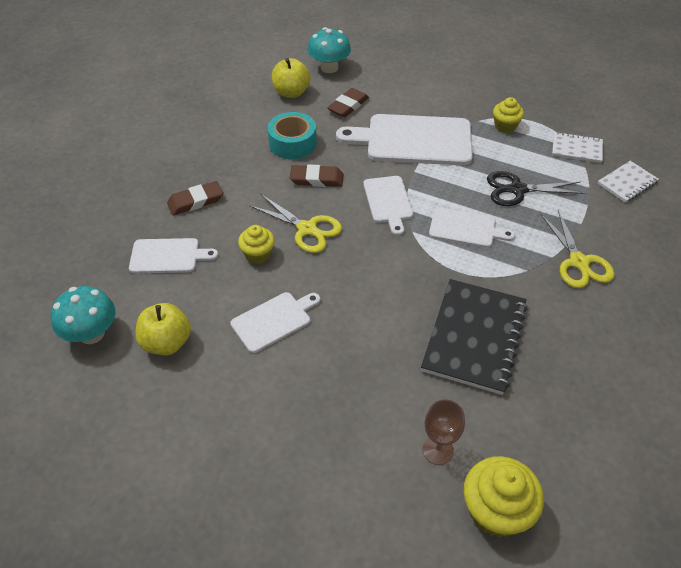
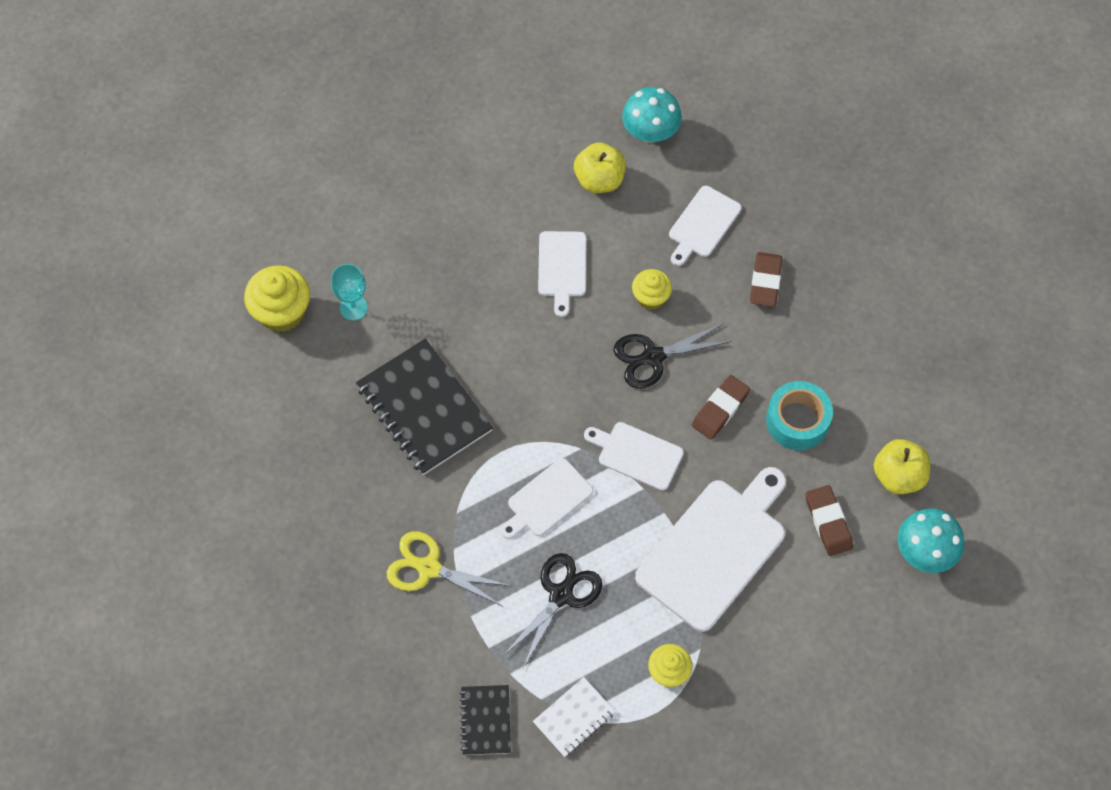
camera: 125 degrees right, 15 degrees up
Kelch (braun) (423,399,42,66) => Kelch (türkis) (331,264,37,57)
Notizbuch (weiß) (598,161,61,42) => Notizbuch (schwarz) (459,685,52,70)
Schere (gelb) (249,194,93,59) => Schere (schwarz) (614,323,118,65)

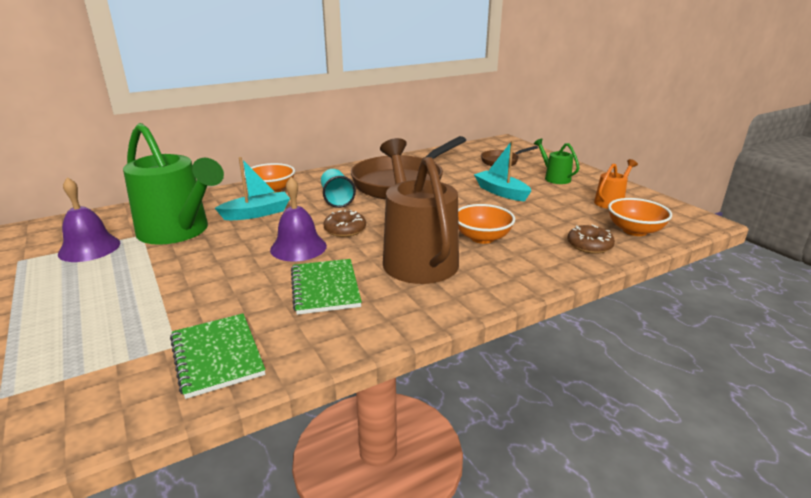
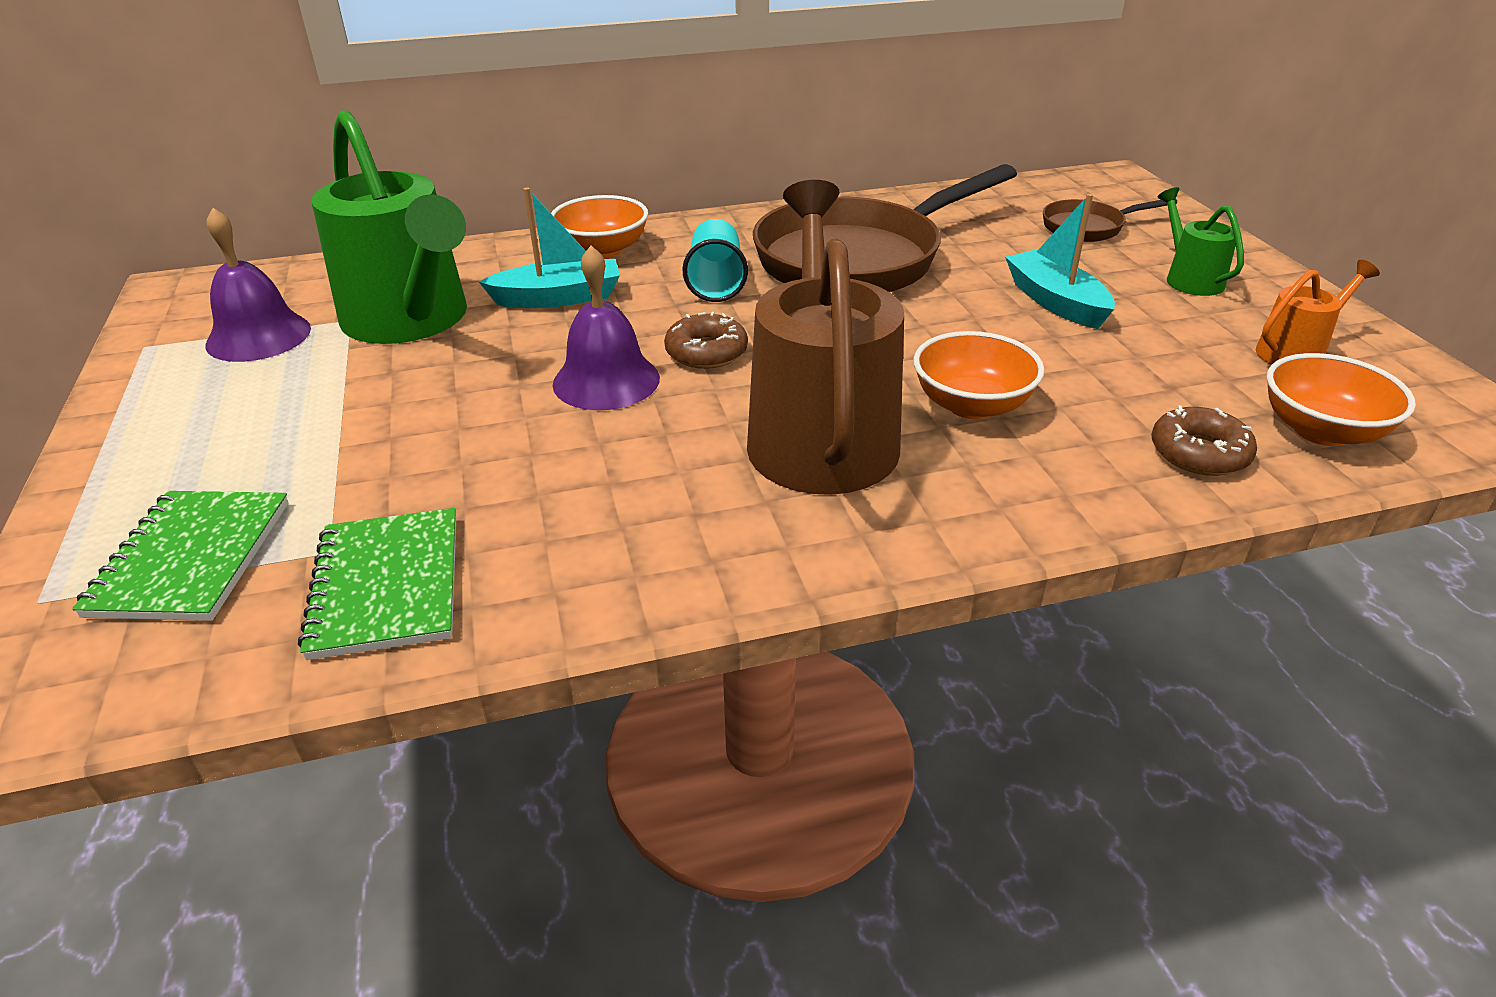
camera: 15 degrees right, 10 degrees up
Notizbuch (grün) (291,259,71,56) => Notizbuch (grün) (72,491,216,130), relocated

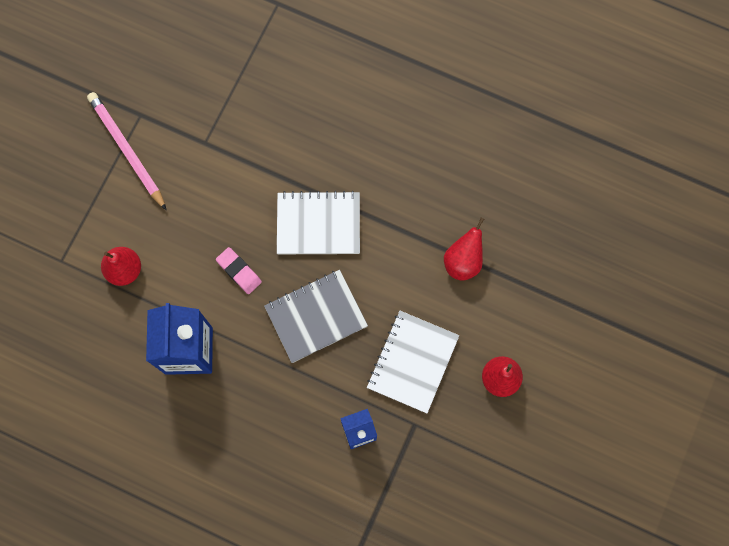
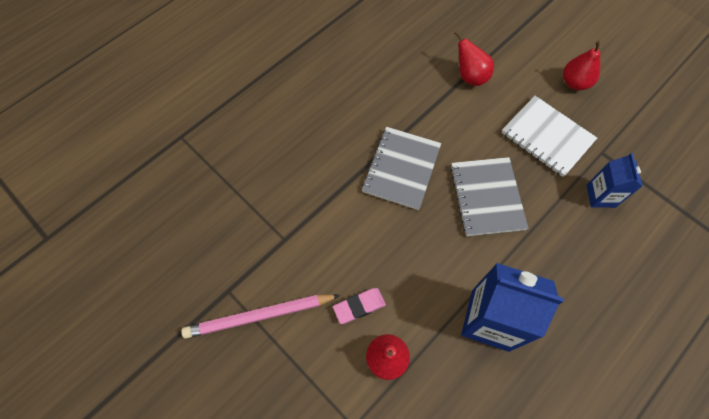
camera: 70 degrees left, 10 degrees down
Radiergummi (rosa) (216,247,46,47) => Radiergummi (rosa) (333,288,53,36), relocated
Notizbuch (weiß) (277,191,83,63) => Notizbuch (grau) (362,127,79,83)

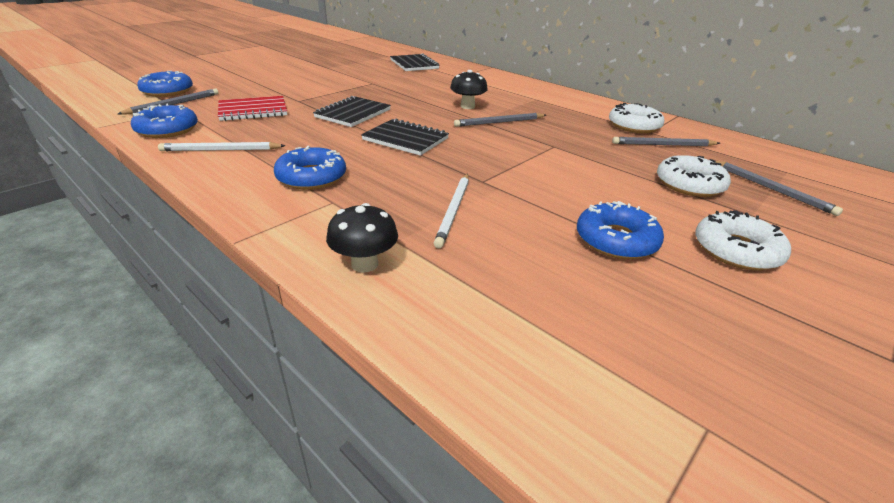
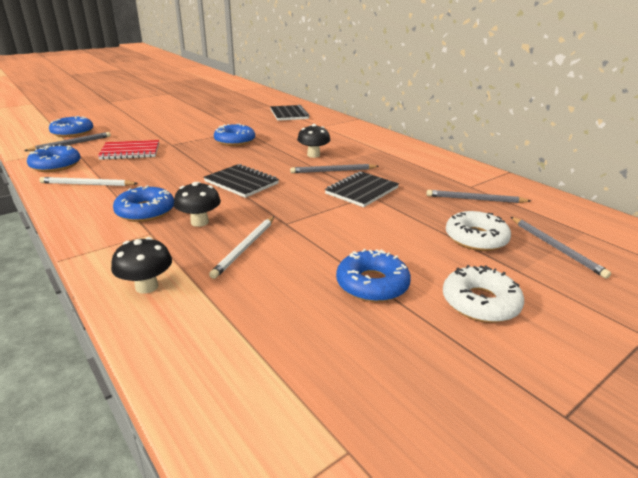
camera: 10 degrees right, 5 degrees down
nothing => Pilz (schwarz) (174,182,47,45)
nothing => Donut (blau) (214,124,41,22)
Notizbuch (schwarz) (313,96,78,31) => Notizbuch (schwarz) (325,171,74,36), relocated
Donut (weiß) (609,103,55,30) => nothing

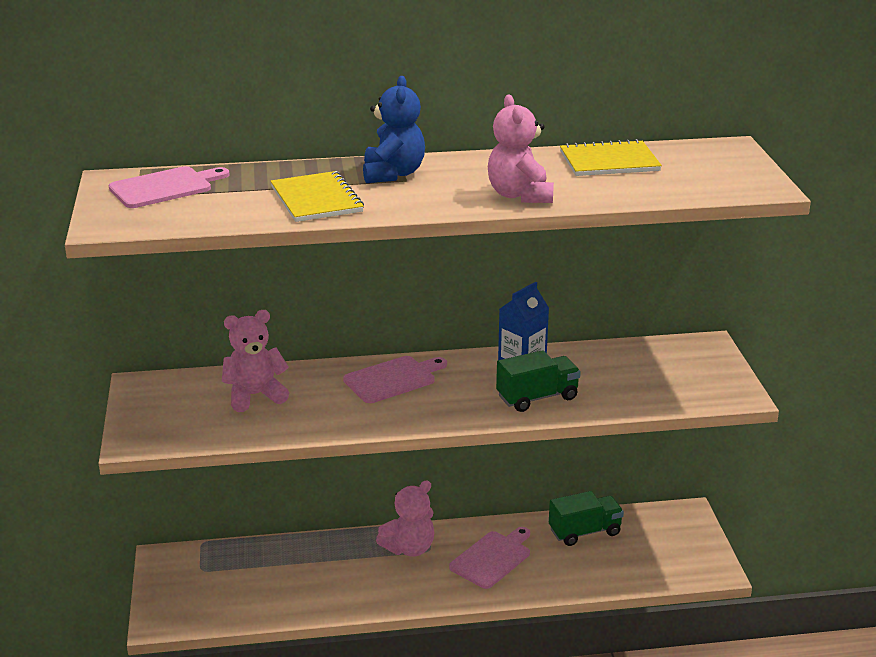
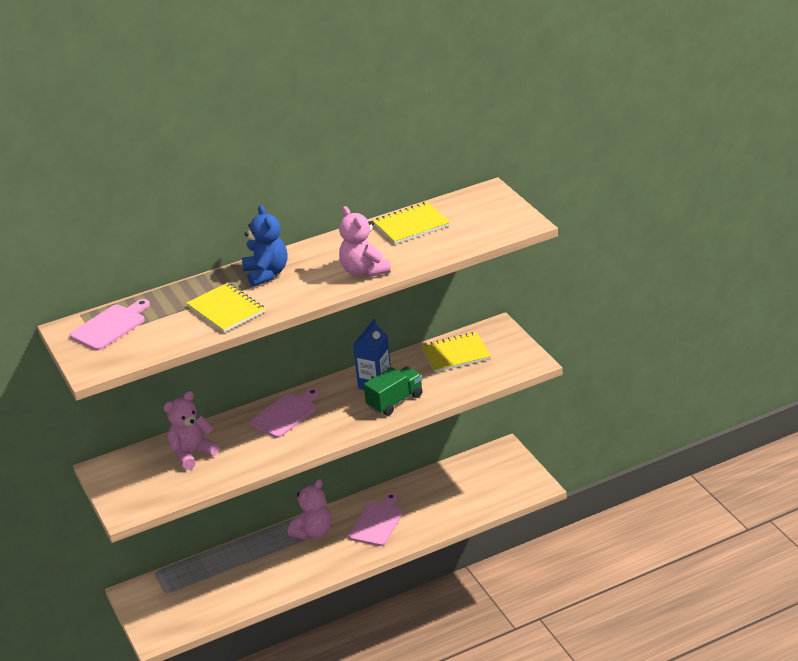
camera: 15 degrees left, 5 degrees up
nothing => Notizbuch (gelb) (421,332,70,41)
Lastwagen (grün) (549,491,75,55) => nothing

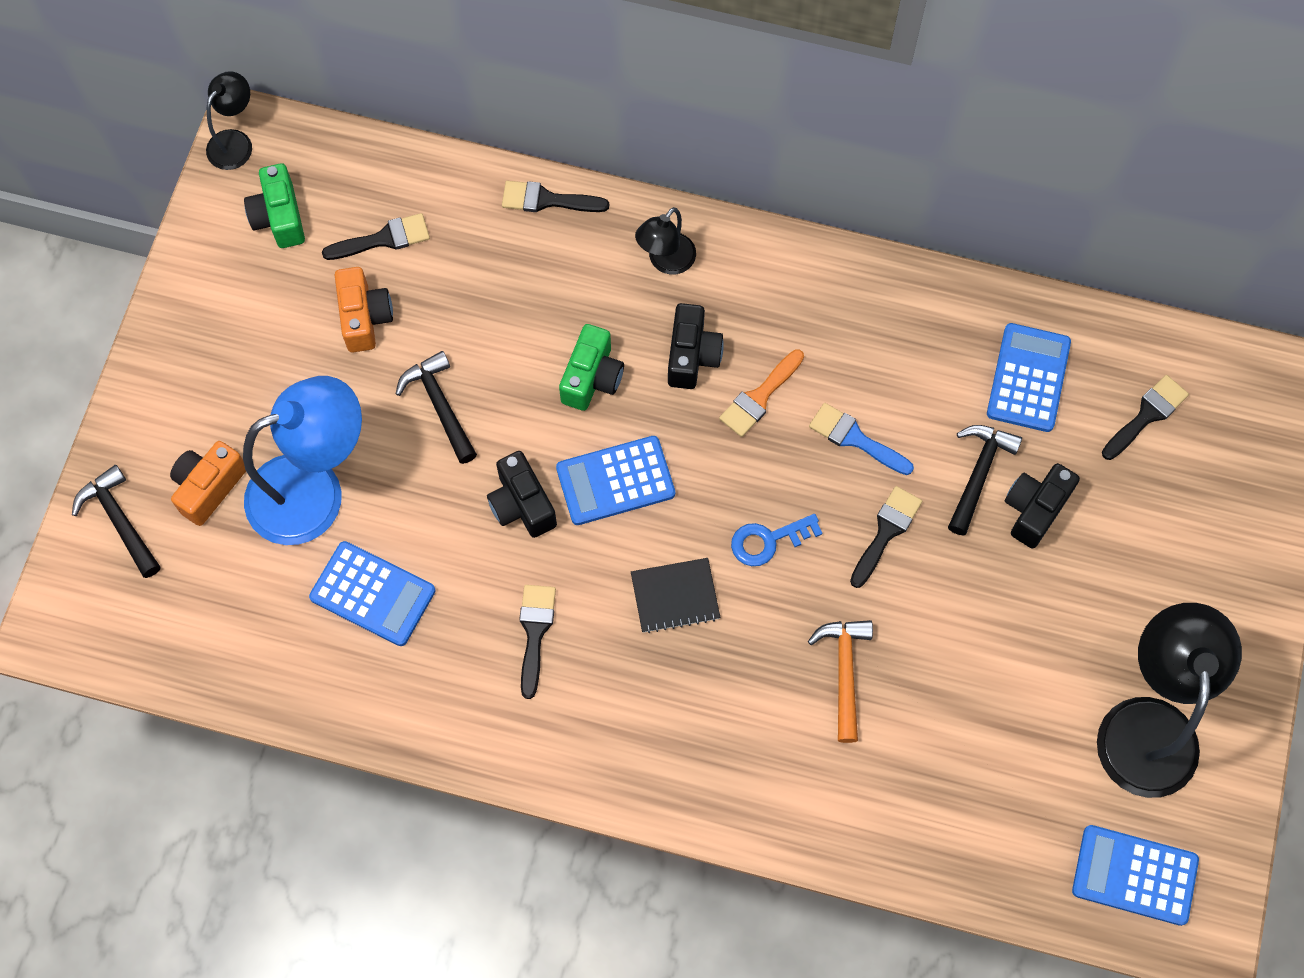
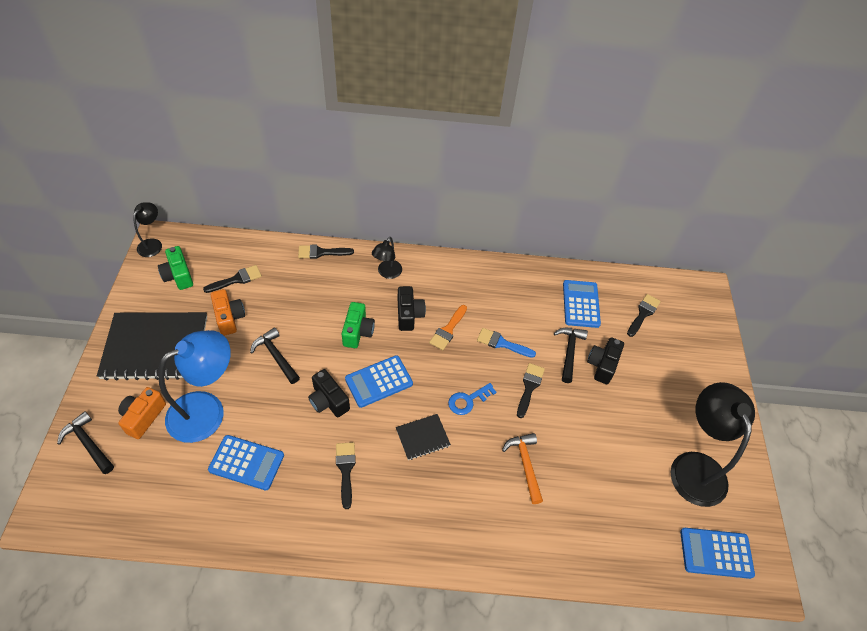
camera: 15 degrees left, 15 degrees down
nothing => Notizbuch (schwarz) (97,312,110,69)

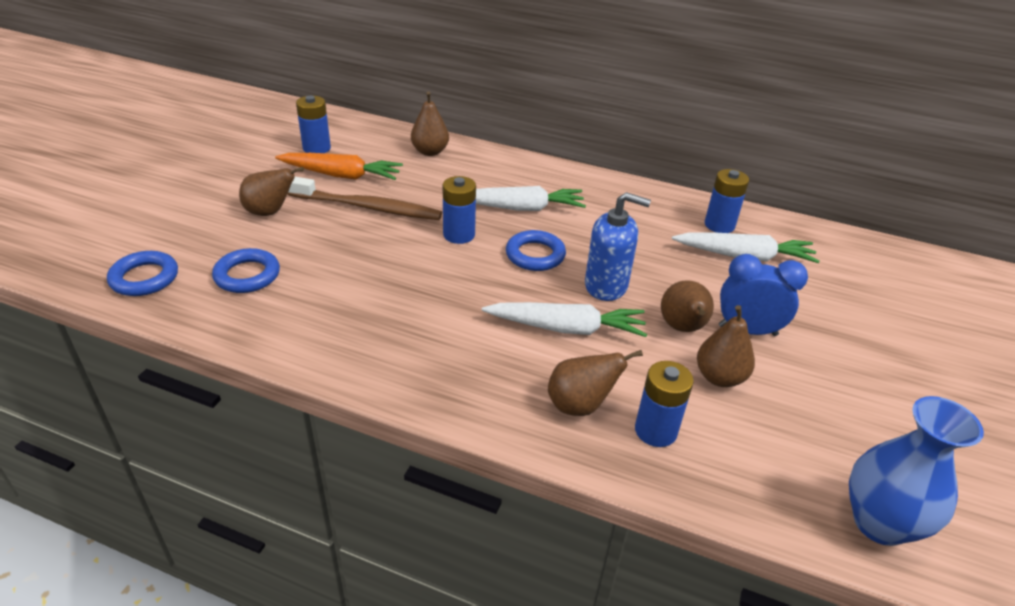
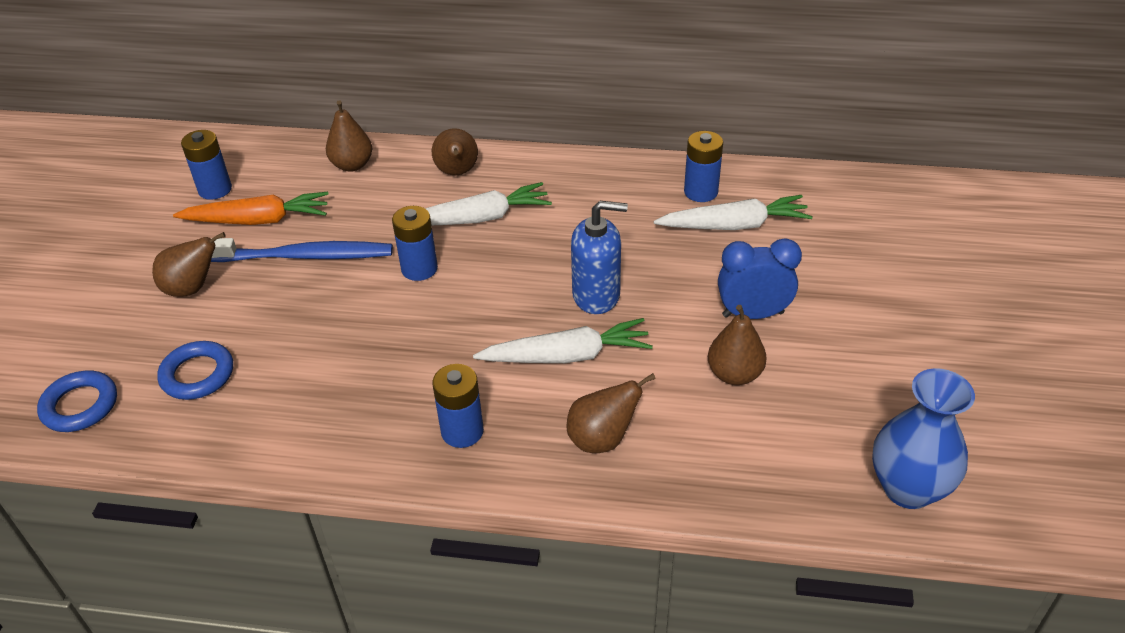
camera: 10 degrees left, 5 degrees up
Zahnbürste (braun) (288,177,154,43) => Zahnbürste (blau) (211,238,182,24)
Birne (braun) (661,280,53,52) => Birne (braun) (432,128,46,47), relocated
Batterie (blau) (635,361,59,86) => Batterie (blau) (432,364,52,84), relocated
Ring (blau) (506,230,60,41) => nothing

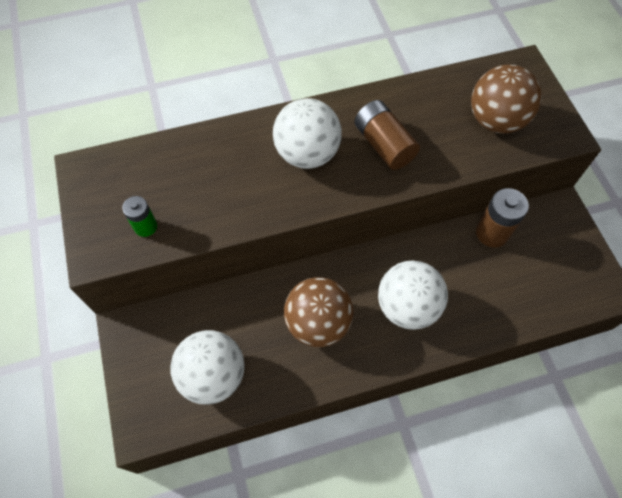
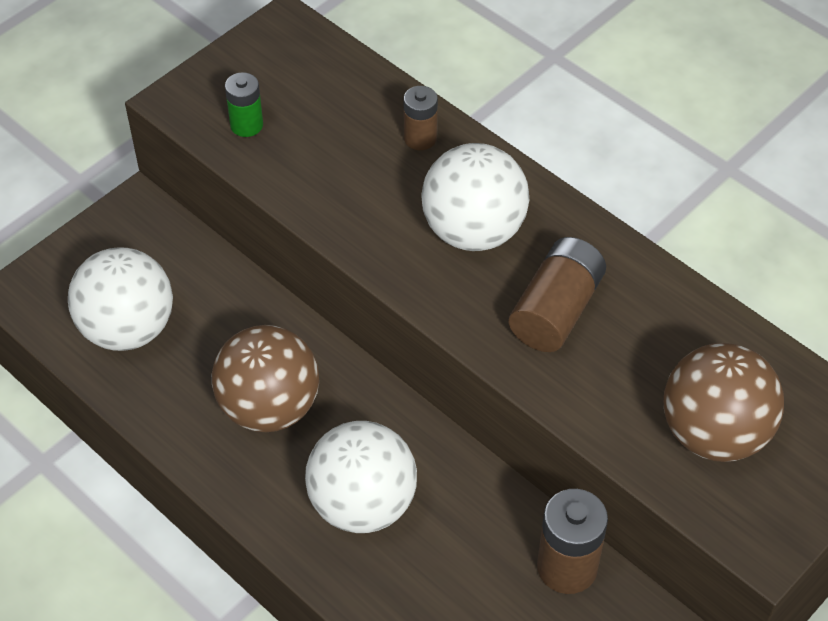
camera: 60 degrees right, 10 degrees down
nothing => Batterie (braun) (403,86,35,64)

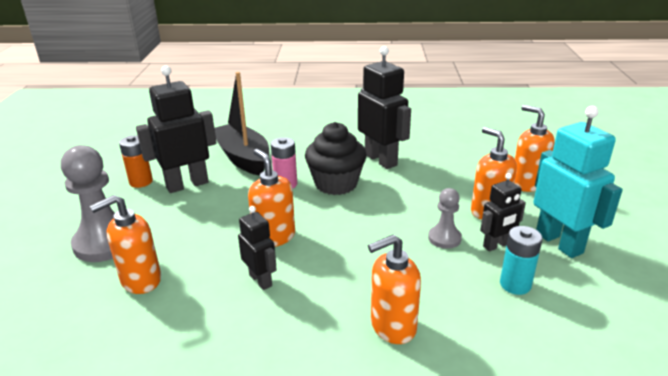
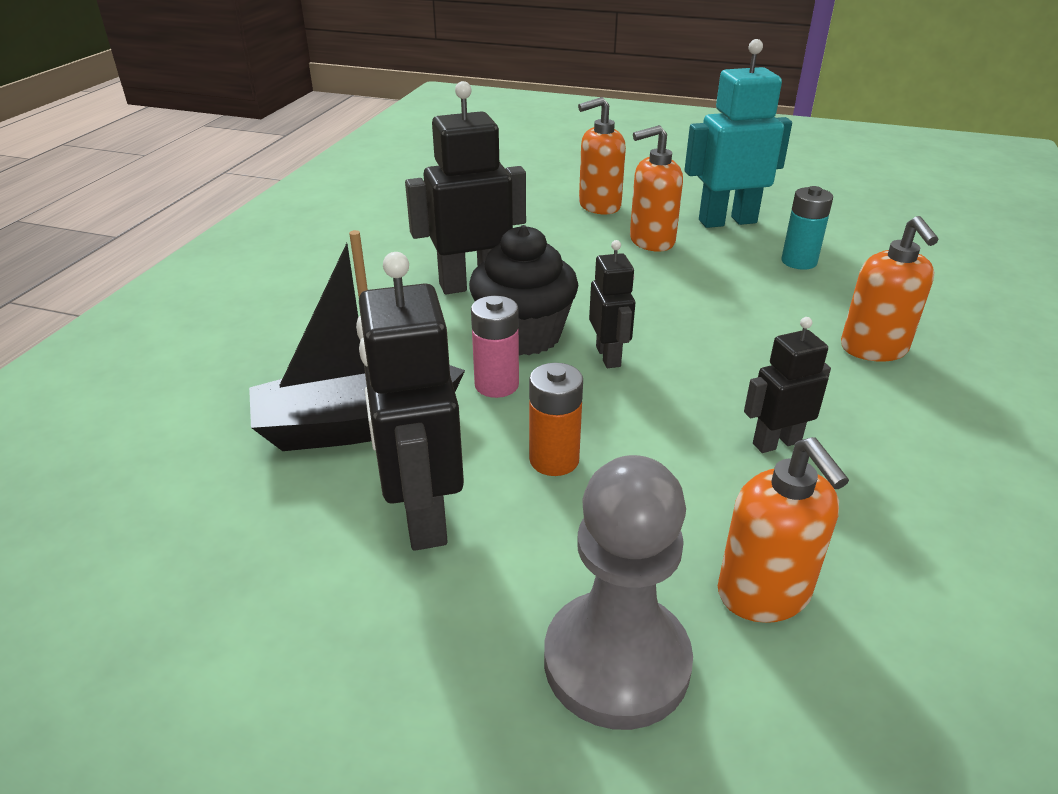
camera: 75 degrees left, 5 degrees up
Batterie (orange) (119,135,34,53) => Batterie (orange) (529,363,54,113), relocated
Roboter (schwarz) (480,173,46,79) => Roboter (schwarz) (589,240,46,128), relocated
Seifenspender (orange) (248,149,47,98) => nothing
Bauer (grau) (428,188,34,61) => nothing

